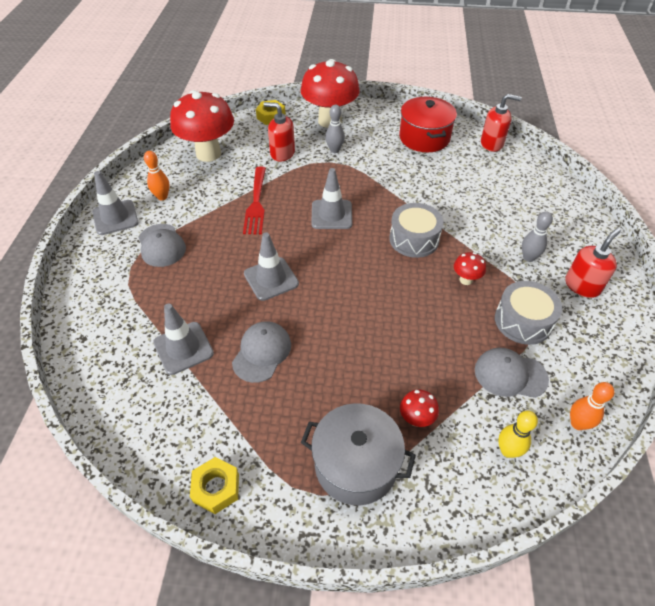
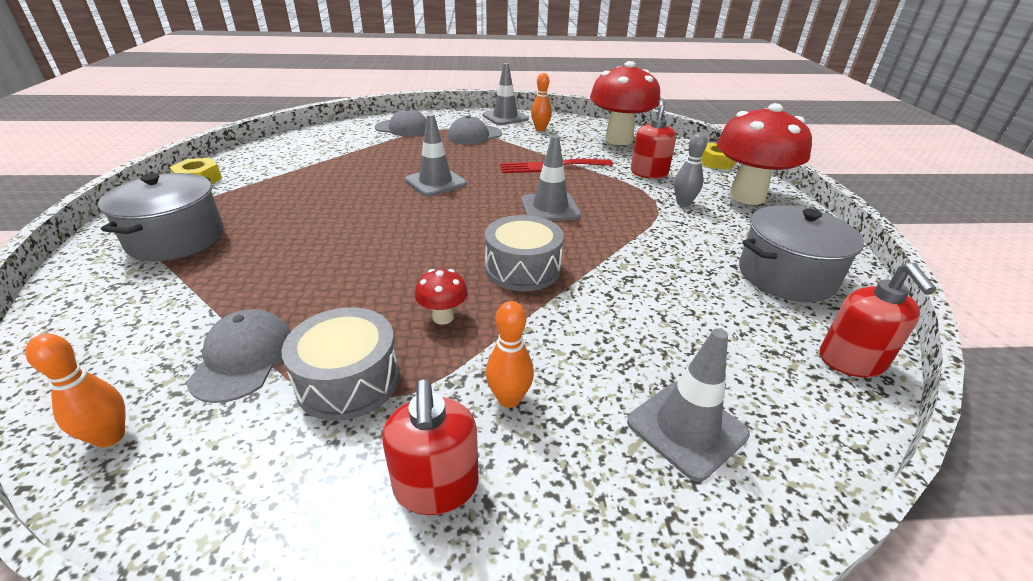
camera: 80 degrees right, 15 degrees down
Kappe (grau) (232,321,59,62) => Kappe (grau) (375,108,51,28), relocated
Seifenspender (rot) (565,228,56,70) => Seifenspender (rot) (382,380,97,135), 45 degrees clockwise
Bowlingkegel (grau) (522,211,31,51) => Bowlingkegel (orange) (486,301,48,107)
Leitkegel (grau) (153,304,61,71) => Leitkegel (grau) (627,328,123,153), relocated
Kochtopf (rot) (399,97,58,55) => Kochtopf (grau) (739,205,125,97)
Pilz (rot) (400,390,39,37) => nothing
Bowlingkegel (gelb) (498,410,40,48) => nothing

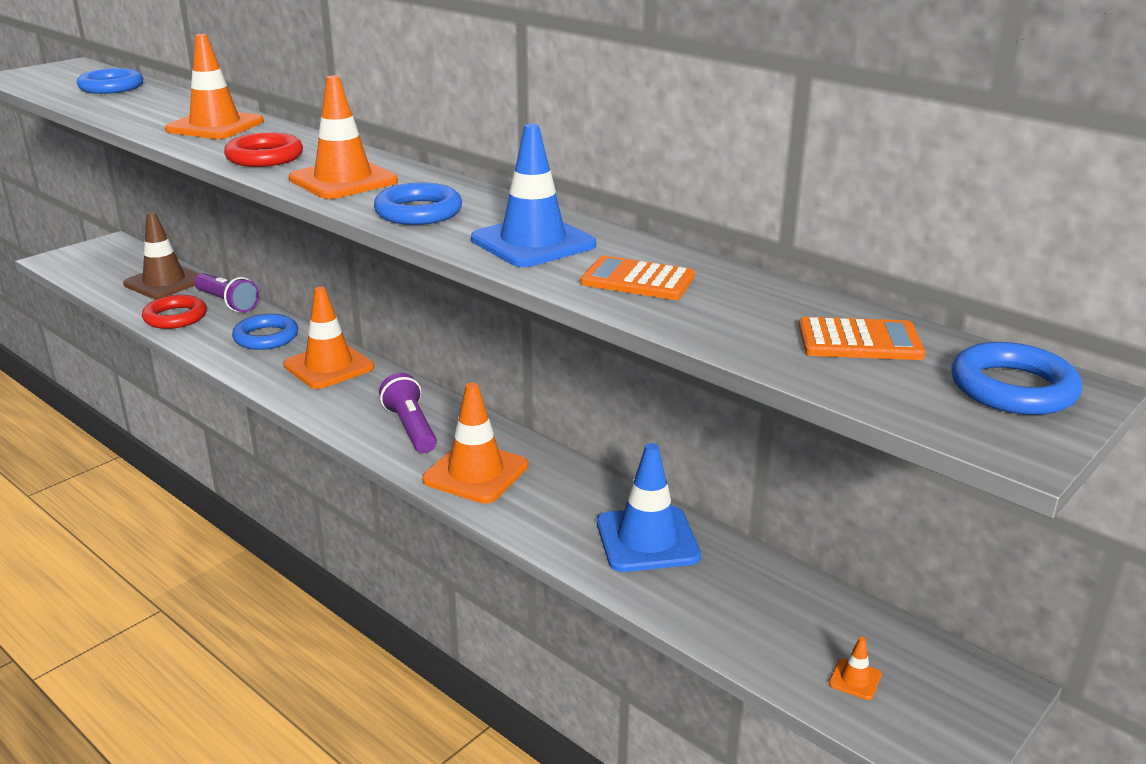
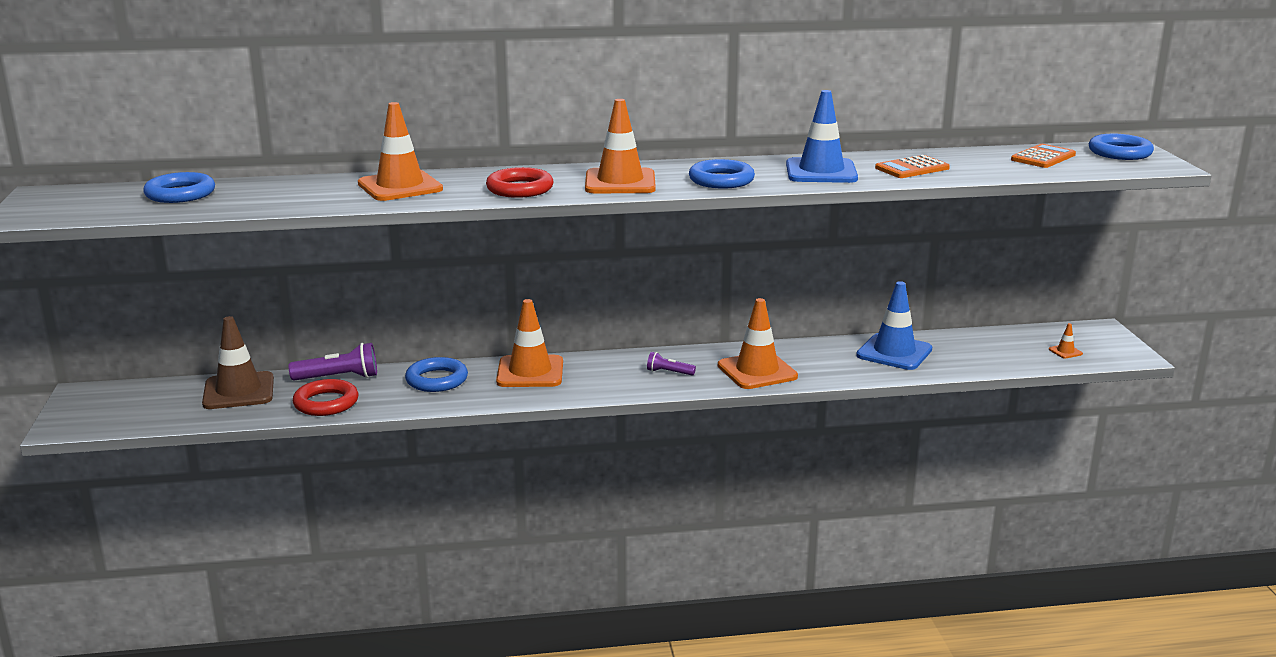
camera: 50 degrees left, 5 degrees down
Taschenlampe (lila) (379,373,58,80) => Taschenlampe (lila) (647,352,49,23), x0.57

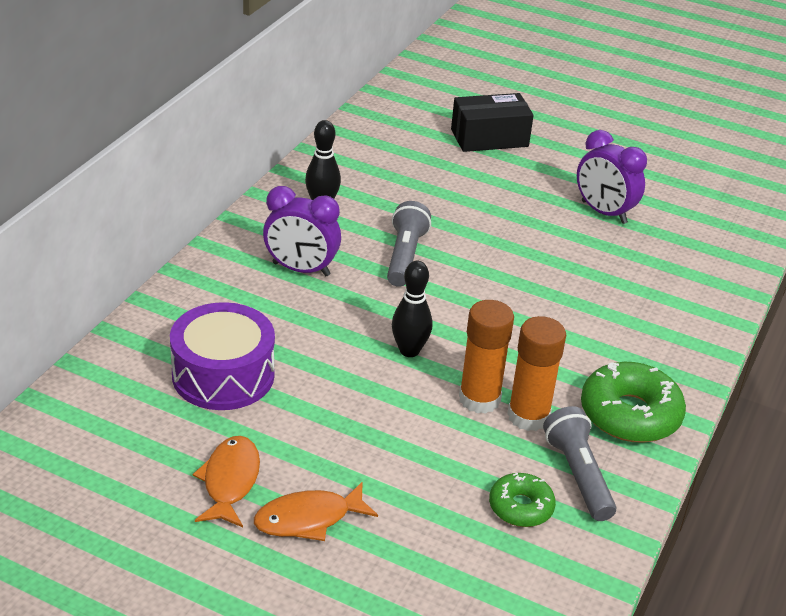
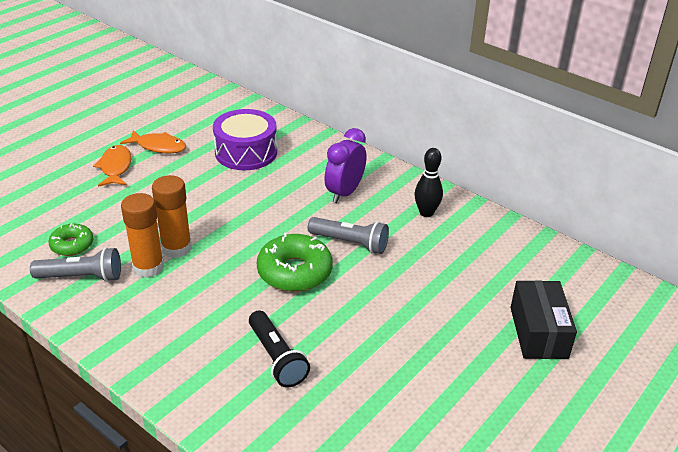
camera: 105 degrees right, 0 degrees up
nothing => Taschenlampe (schwarz) (249,310,61,78)
Donut (grün) (581,362,105,80) => Donut (grün) (257,233,76,59), relocated
Bowlingkegel (schwarz) (392,261,40,96) => nothing
Wecker (lila) (577,130,70,94) => nothing

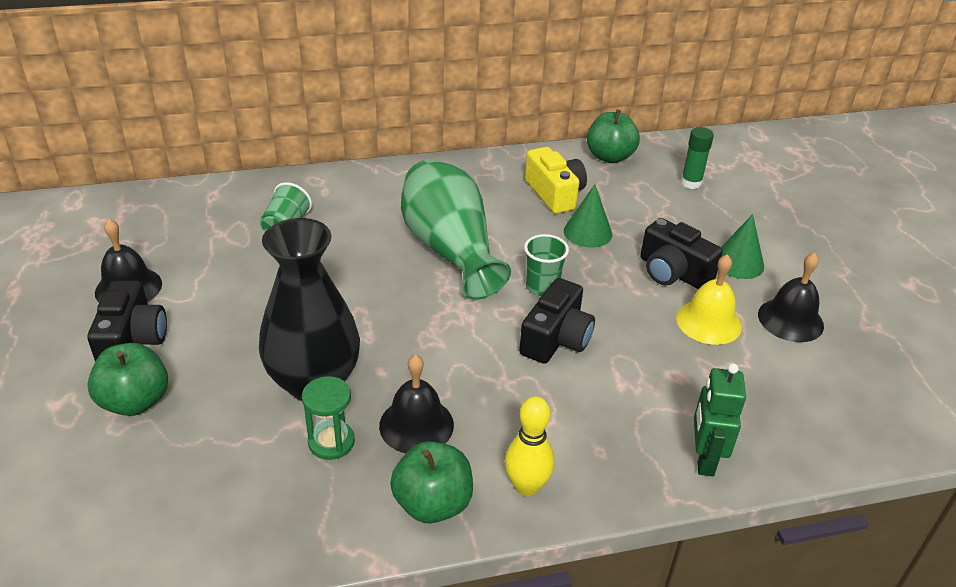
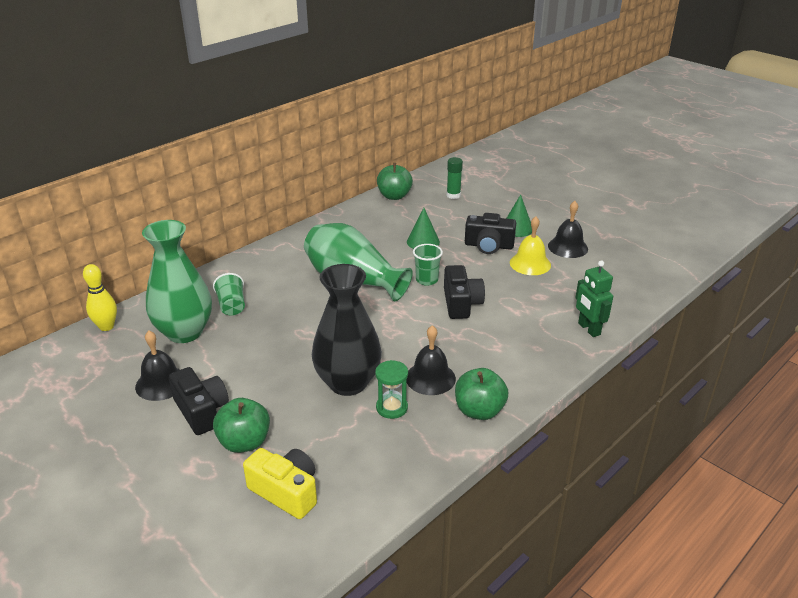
camera: 30 degrees left, 5 degrees down
Bowlingkegel (gelb) (505,396,49,100) => Bowlingkegel (gelb) (83,264,34,67), relocated
nothing => Vase (grün) (142,220,70,123)
Kamera (gelb) (525,147,62,67) => Kamera (gelb) (243,448,74,71), relocated

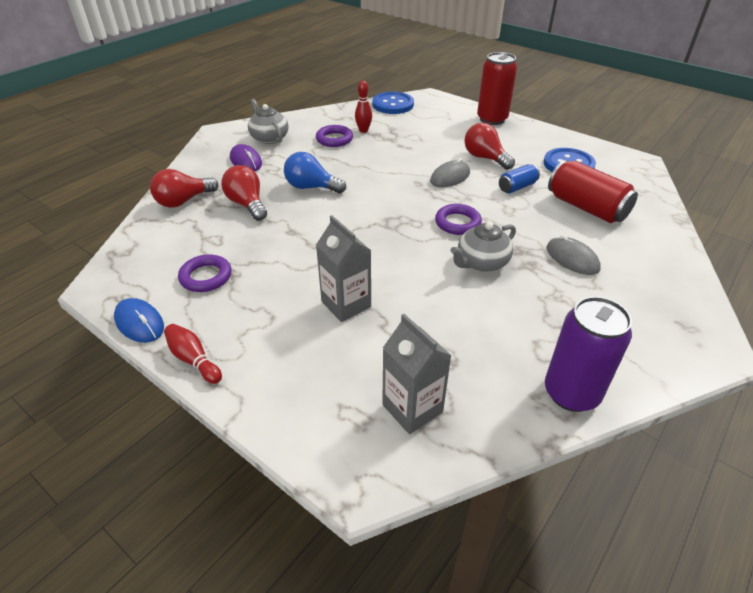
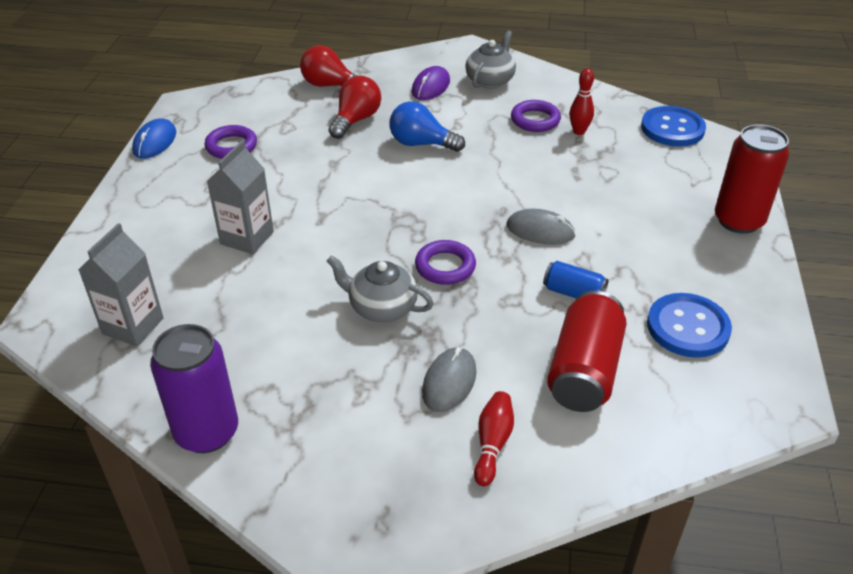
camera: 60 degrees right, 0 degrees up
Glühbirne (blau) (284,152,62,41) => Glühbirne (blau) (390,101,75,51), 60 degrees counterclockwise
Bowlingkegel (rot) (164,324,58,60) => Bowlingkegel (rot) (474,391,40,95), relocated
Glühbirne (rot) (464,123,51,47) => nothing

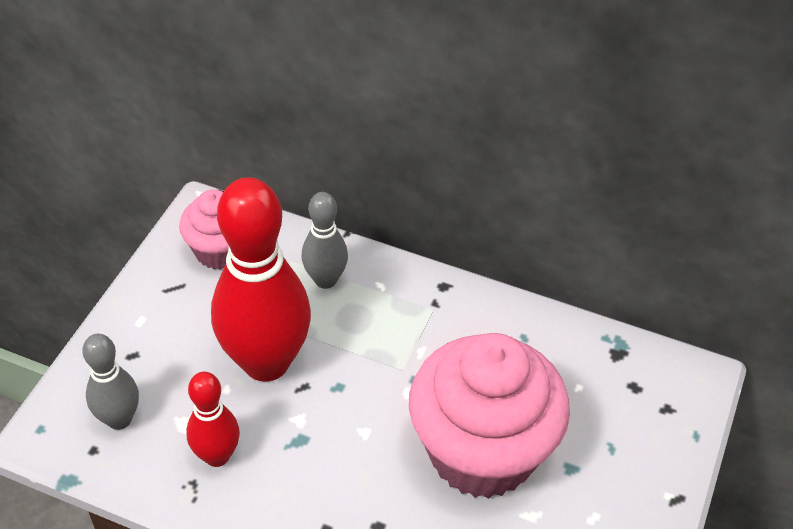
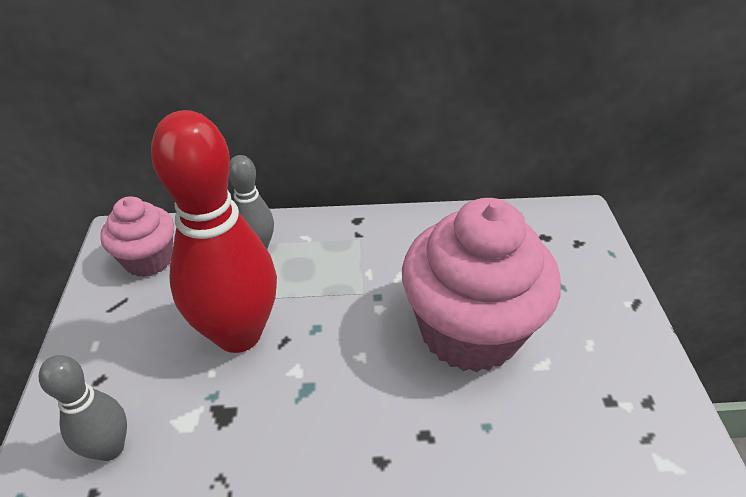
camera: 25 degrees left, 5 degrees down
Bowlingkegel (rot) (186,372,54,95) => nothing

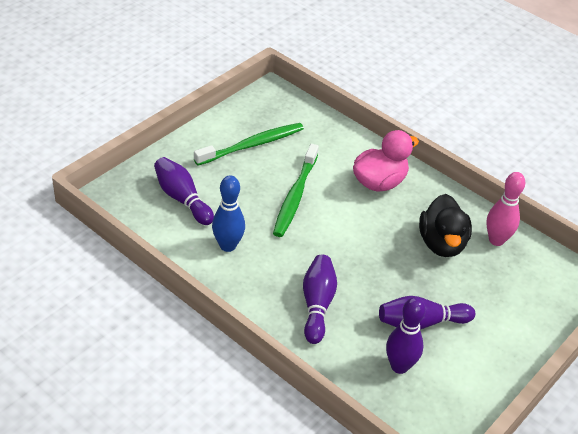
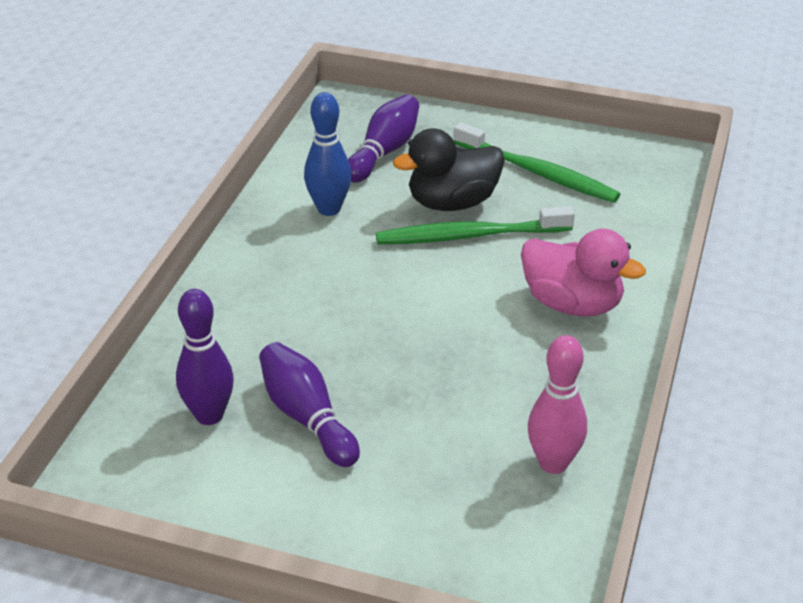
camera: 70 degrees right, 5 degrees down
Ente (schwarz) (419,194,53,63) => Ente (schwarz) (393,128,112,83), relocated
Bowlingkegel (lila) (303,255,34,89) => nothing

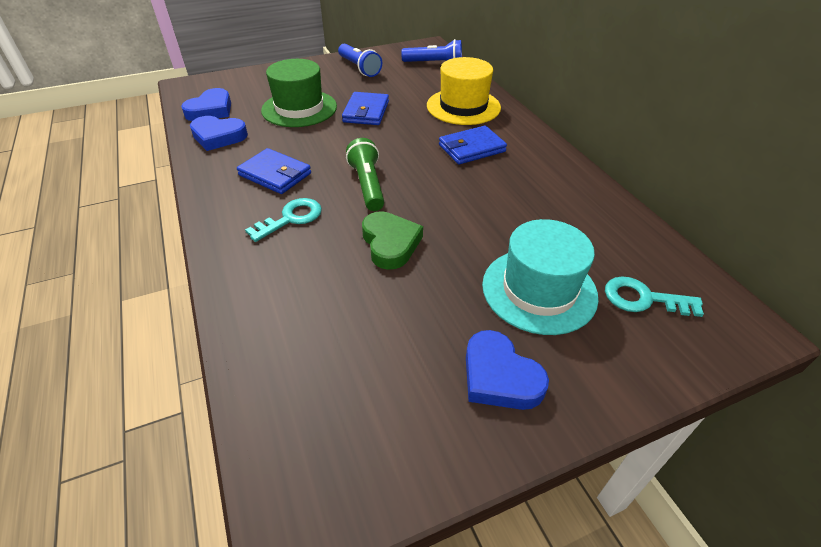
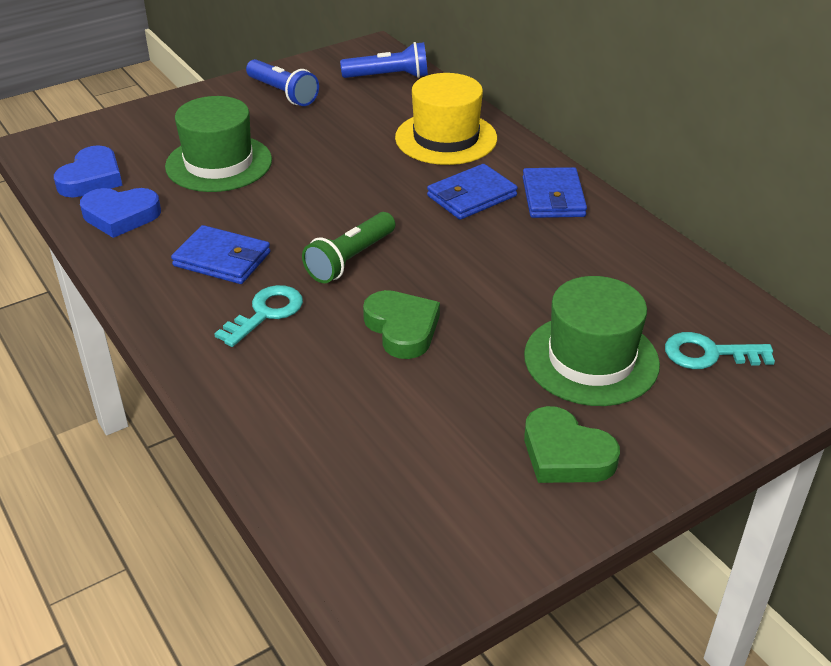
camera: 10 degrees left, 5 degrees down
Taschenlampe (grün) (346,138,38,73) => Taschenlampe (grün) (302,212,93,71), 120 degrees counterclockwise
Geldbörse (blau) (342,92,47,33) => Geldbörse (blau) (523,167,64,51), relocated
Hut (türkis) (482,219,117,116) => Hut (grün) (524,276,136,130)
Herz (blau) (466,330,83,80) => Herz (grün) (524,406,96,77)

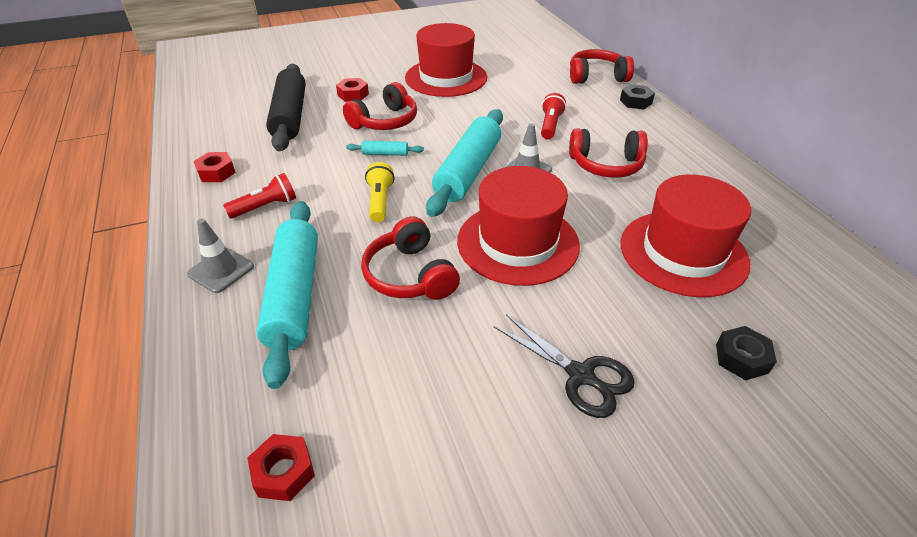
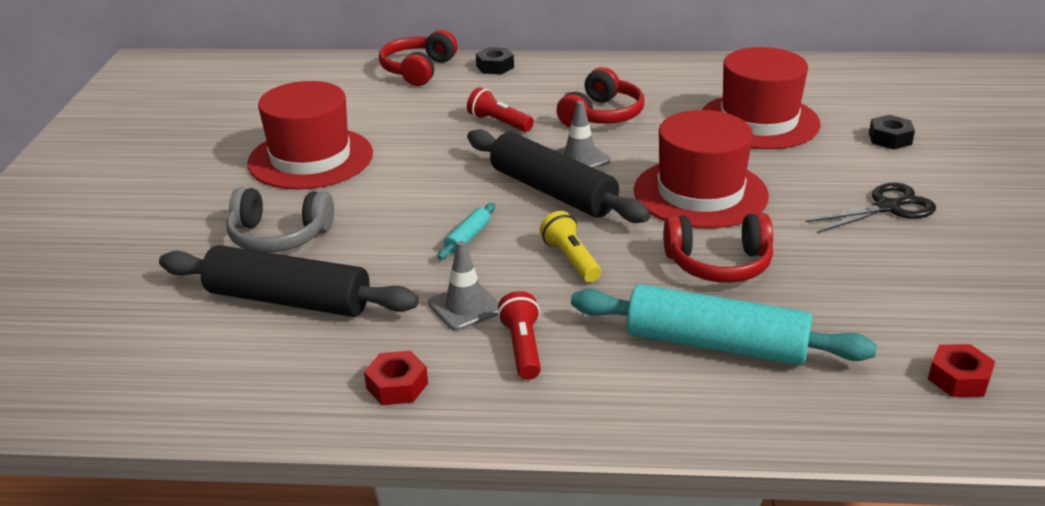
camera: 65 degrees left, 10 degrees down
Sechskantmutter (rot) (336,78,33,24) => Kopfhörer (grau) (226,187,108,65)
Leitkegel (grau) (187,219,67,74) => Leitkegel (grau) (428,241,71,90), relocated
Nudelholz (türkis) (426,109,77,108) => Nudelholz (schwarz) (467,129,183,94)
Taschenlampe (gelb) (365,162,29,60) => Taschenlampe (gelb) (540,211,61,71), 45 degrees clockwise
Kopfhörer (rot) (343,82,74,48) => nothing

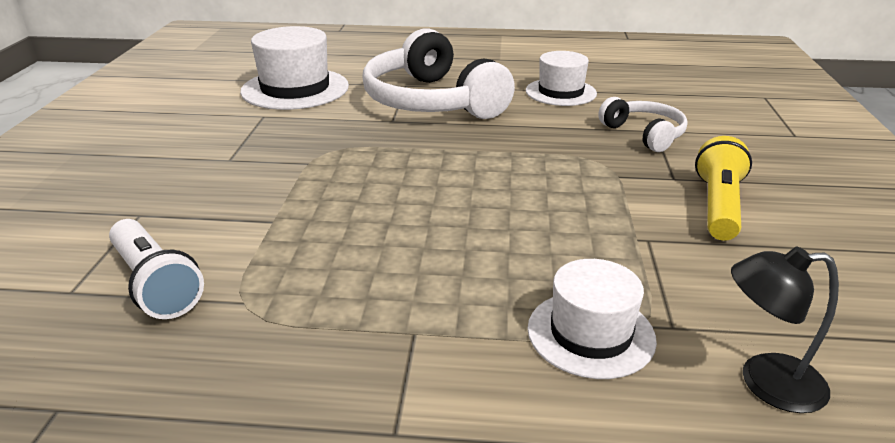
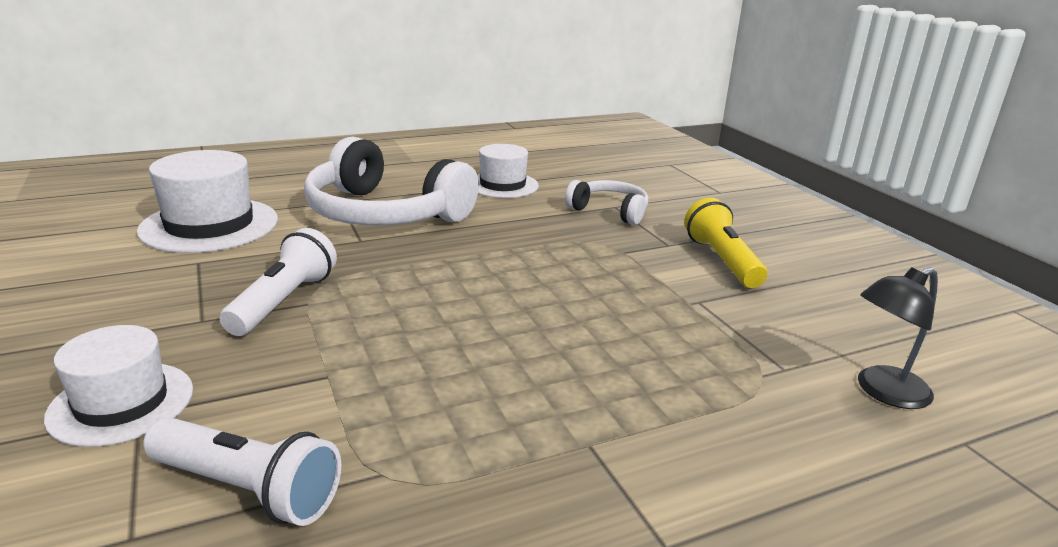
camera: 30 degrees left, 5 degrees down
Hut (weiß) (528,259,129,120) => Hut (weiß) (44,325,149,122), relocated
nothing => Taschenlampe (weiß) (220,228,117,108)

